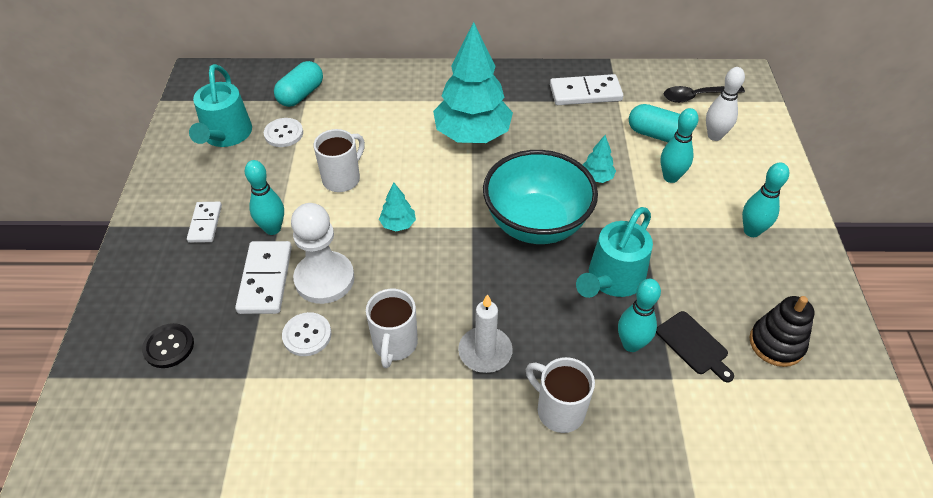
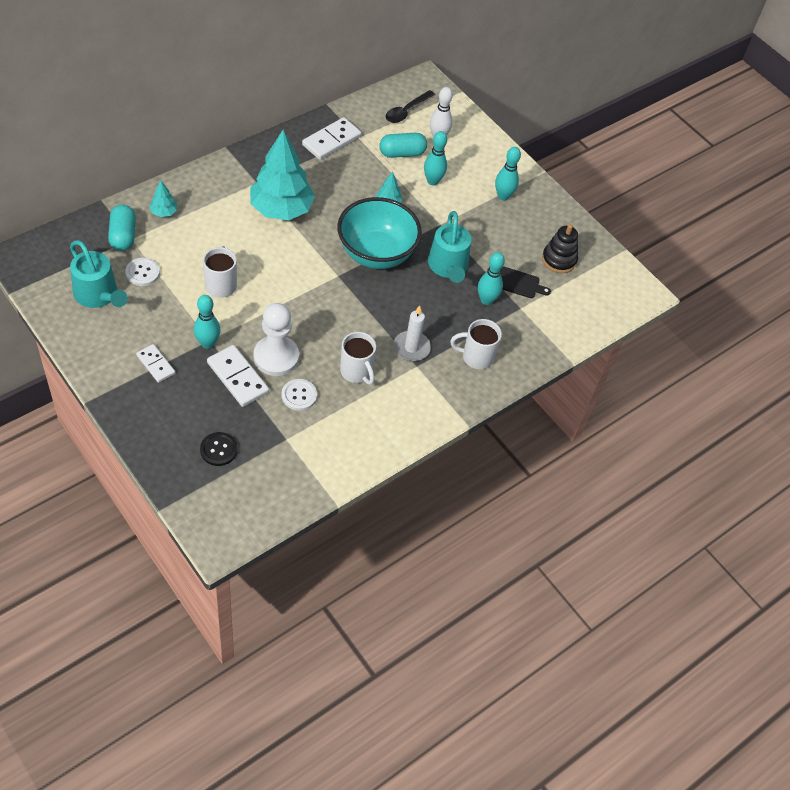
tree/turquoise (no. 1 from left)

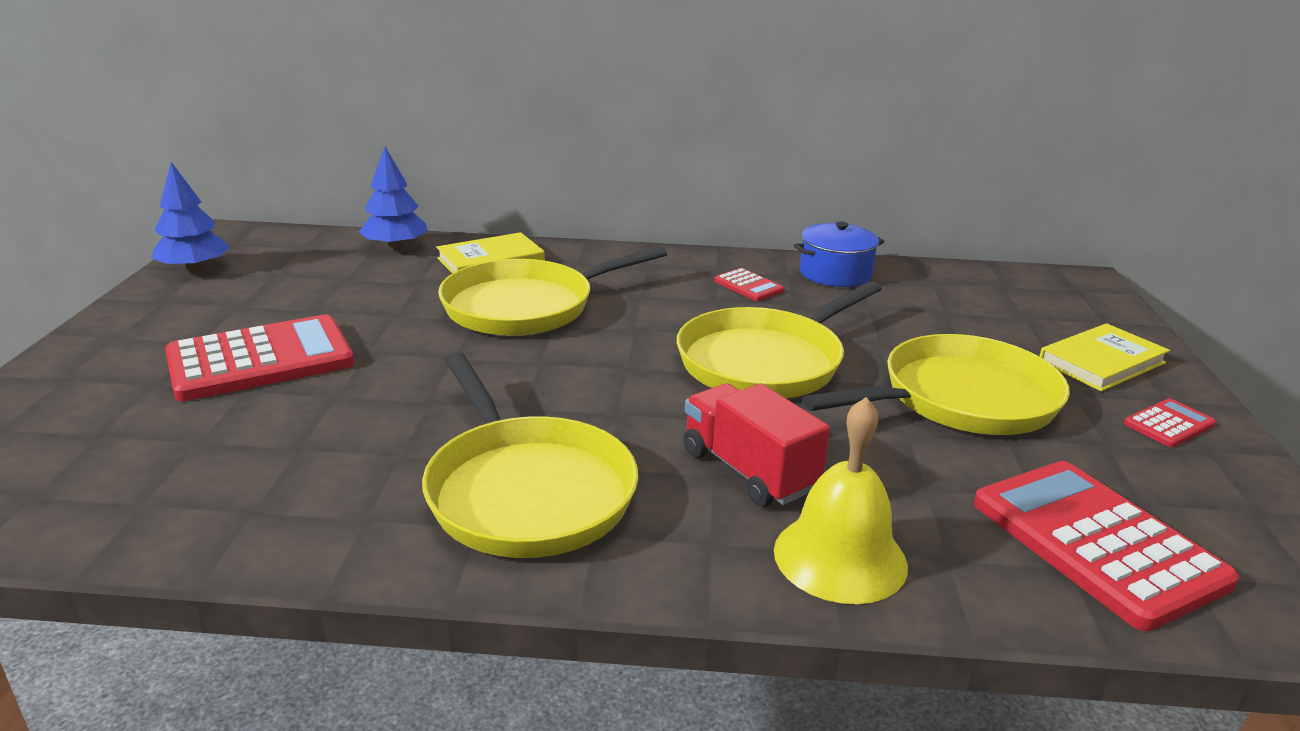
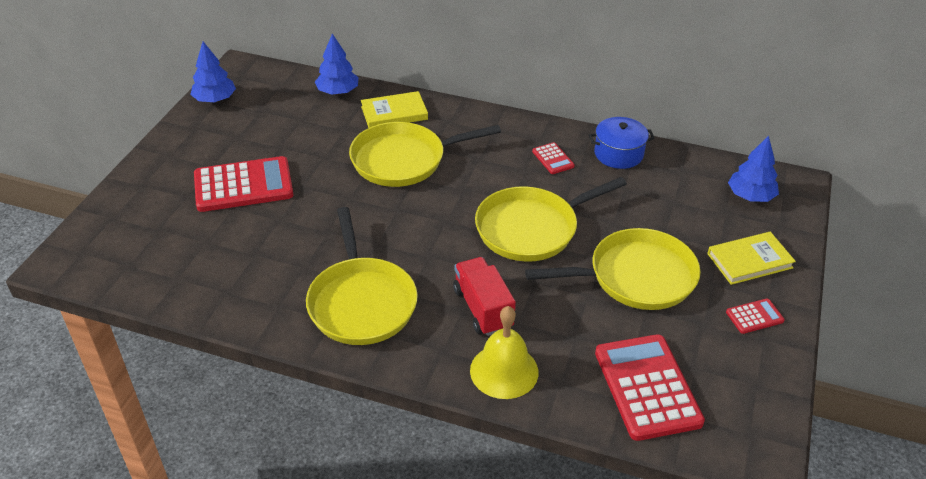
tree/blue (no. 3 from left)

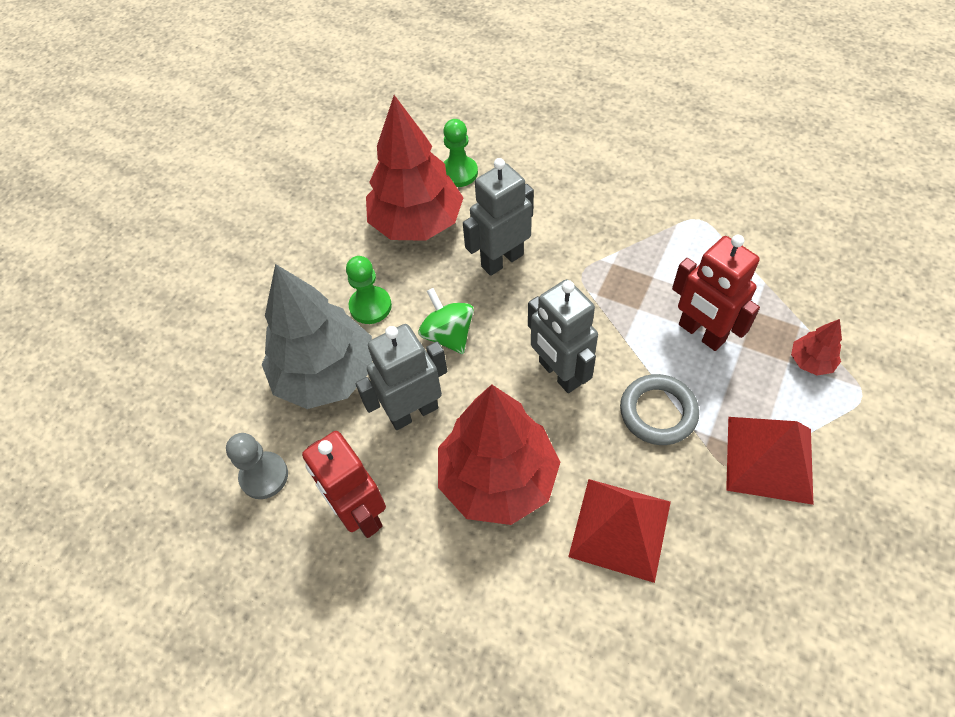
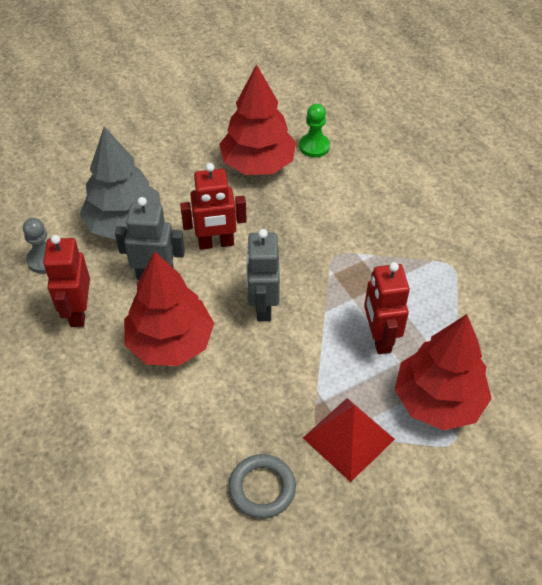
pawn/green (no. 1 from left in the first image); robot/grey (no. 2 from left in the first image); pyramid/red (no. 1 from left in the first image); ring/grey; robot/red (no. 2 from left); tree/red (no. 3 from left)

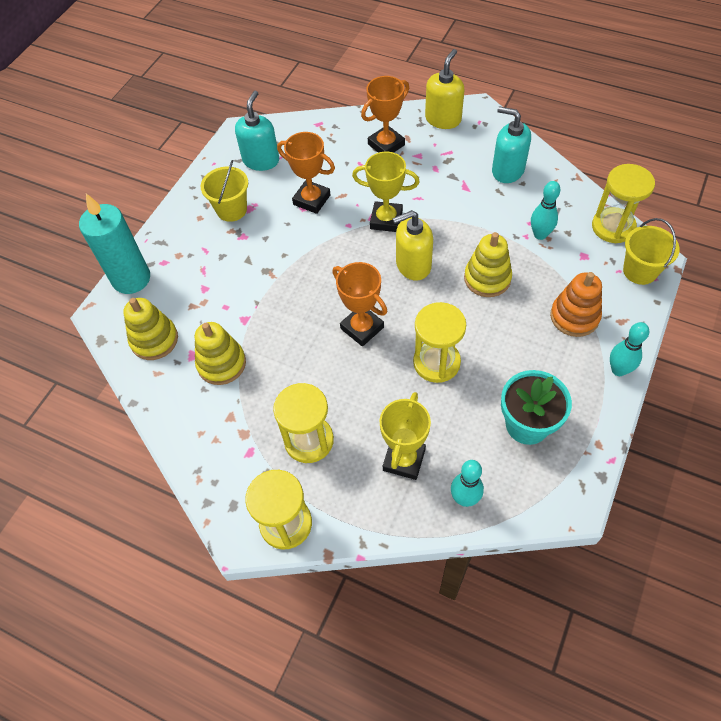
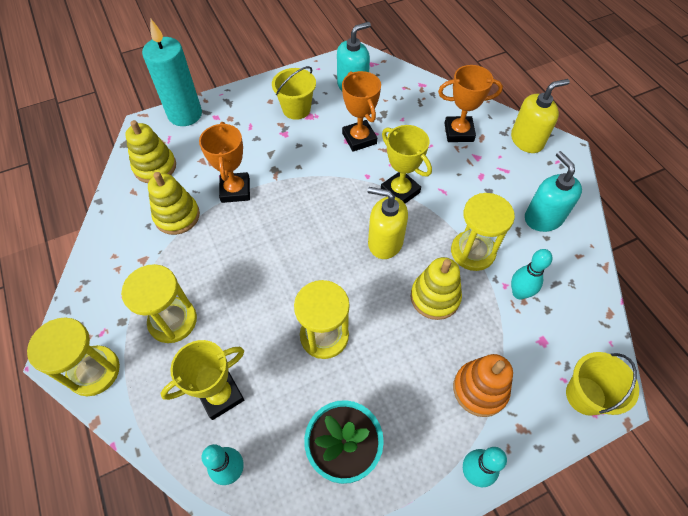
trophy/orange (no. 1 from left); hourglass/yellow (no. 4 from left)

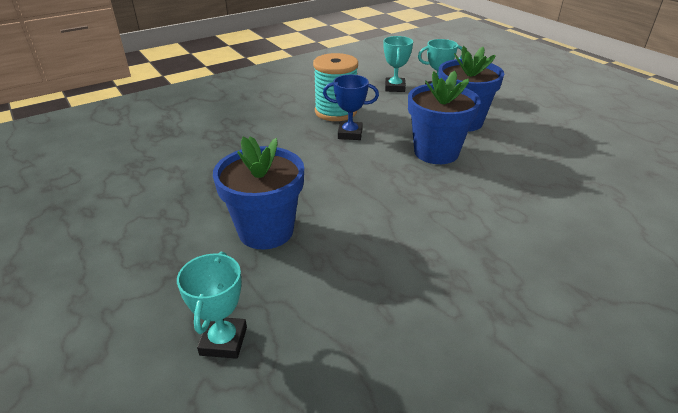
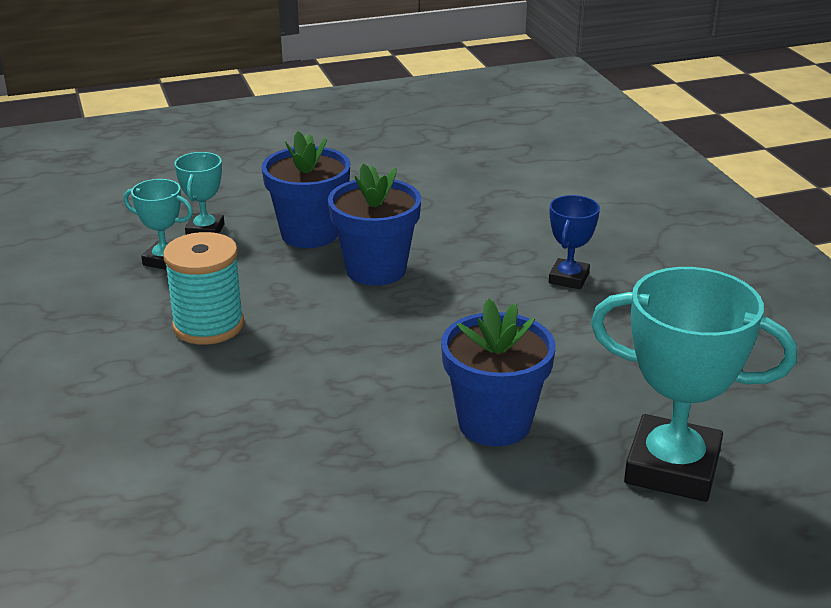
trophy/blue; trophy/turquoise (no. 3 from left)

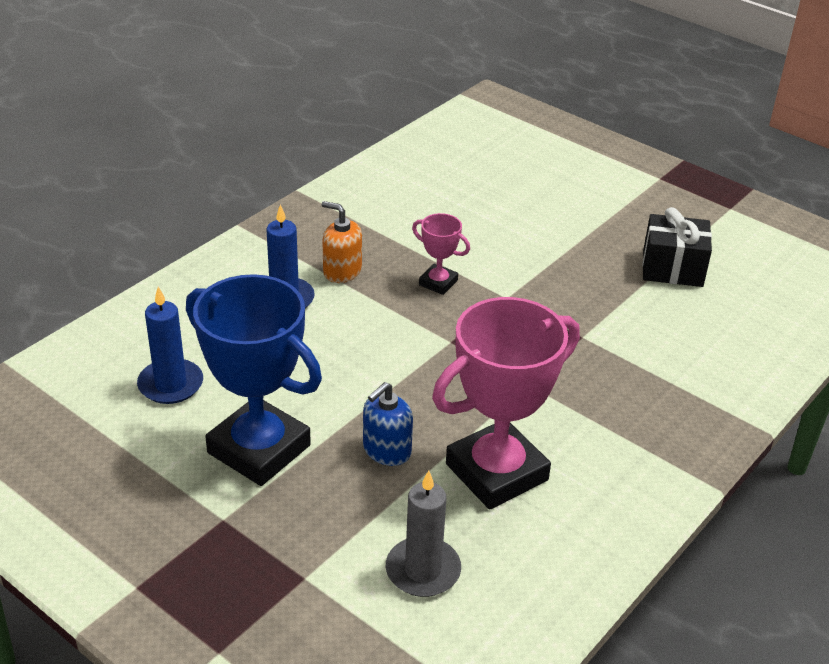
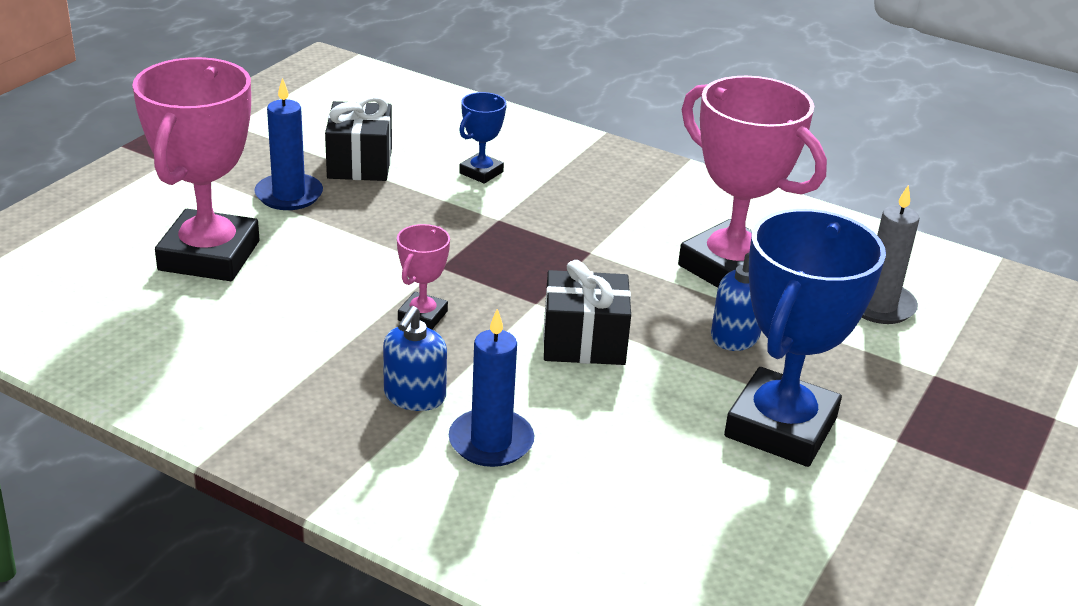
trophy/pink (no. 1 from left); trophy/blue (no. 1 from left); gift/black (no. 2 from left); candle/blue (no. 1 from left); soap dispenser/blue (no. 1 from left)

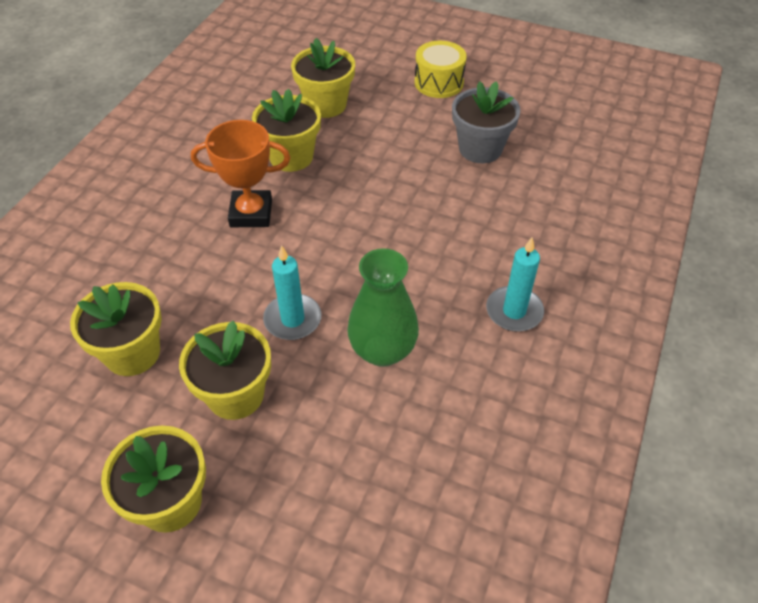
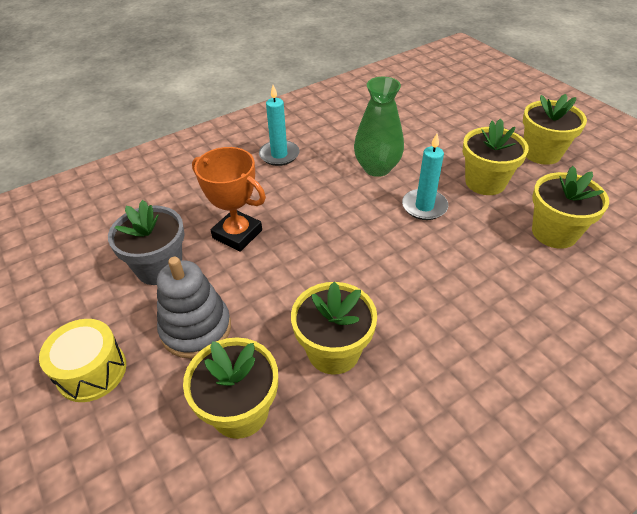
stacking toy/grey; trophy/orange

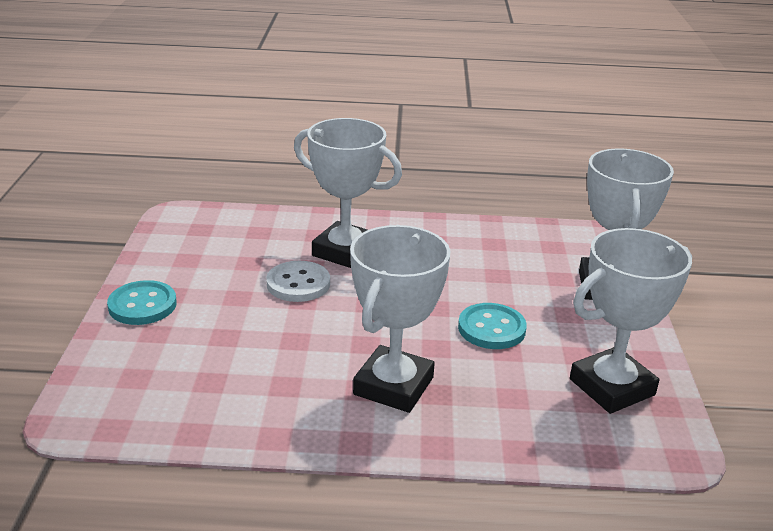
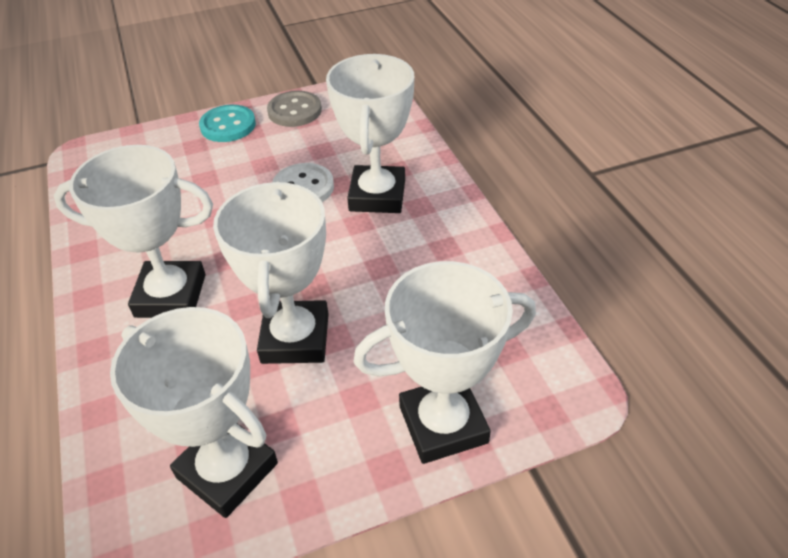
button/grey; trophy/white (no. 3 from left)

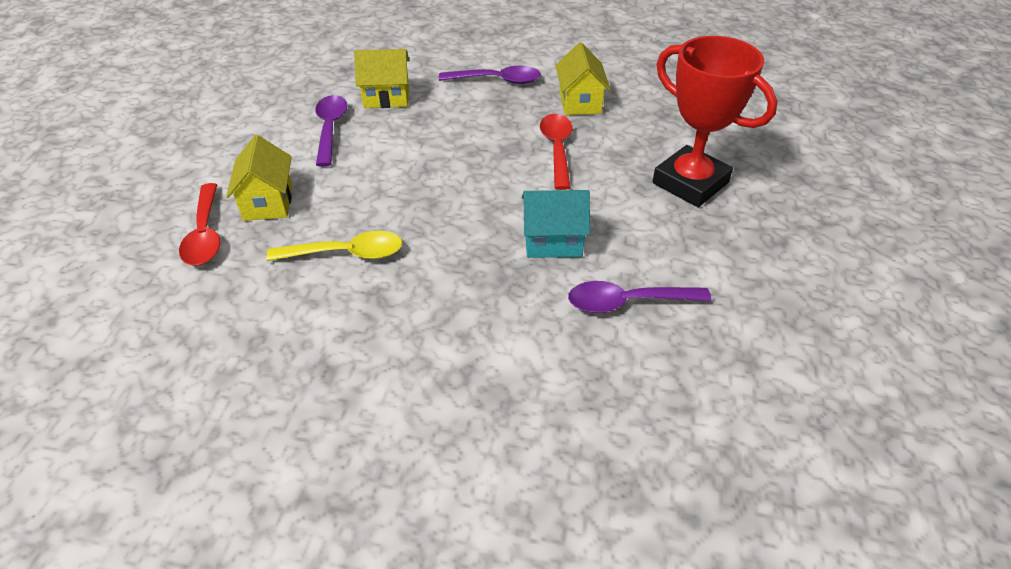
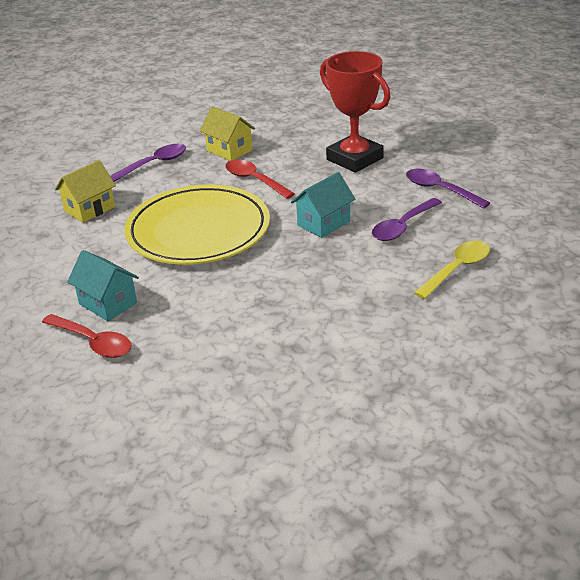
plate/yellow; spoon/yellow; spoon/purple (no. 3 from left); house/turquoise (no. 1 from left); trophy/red

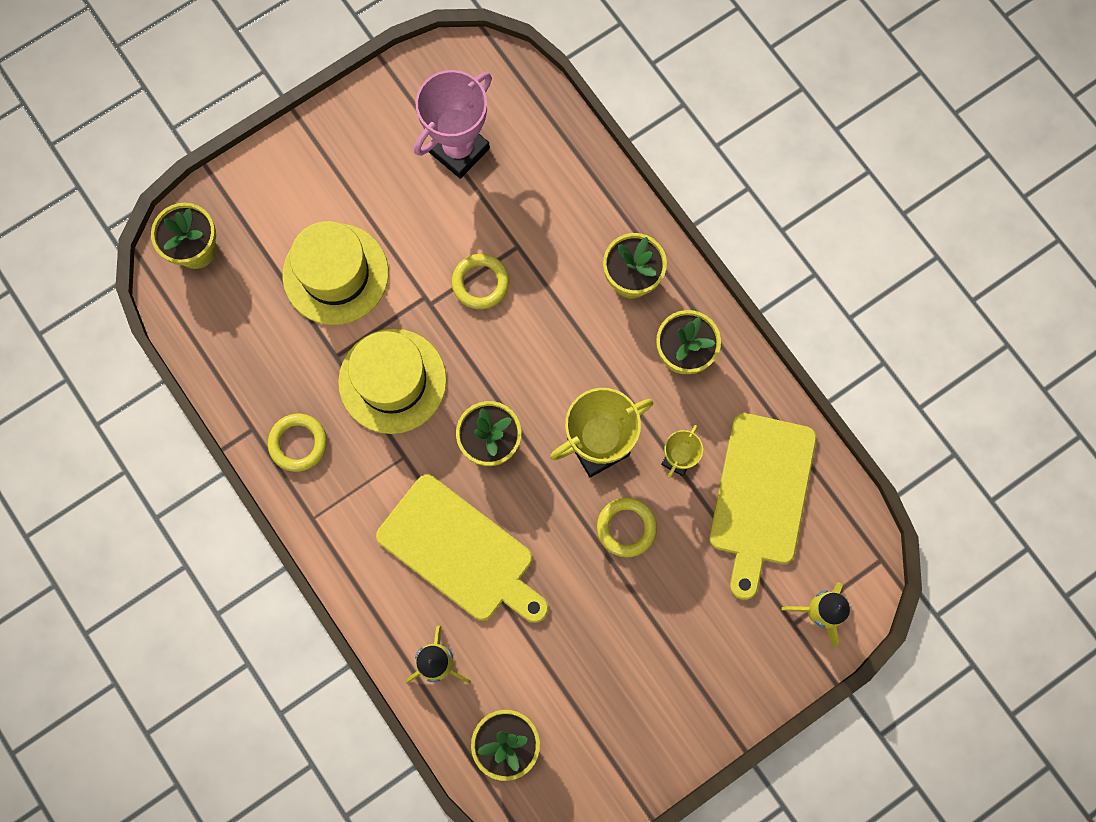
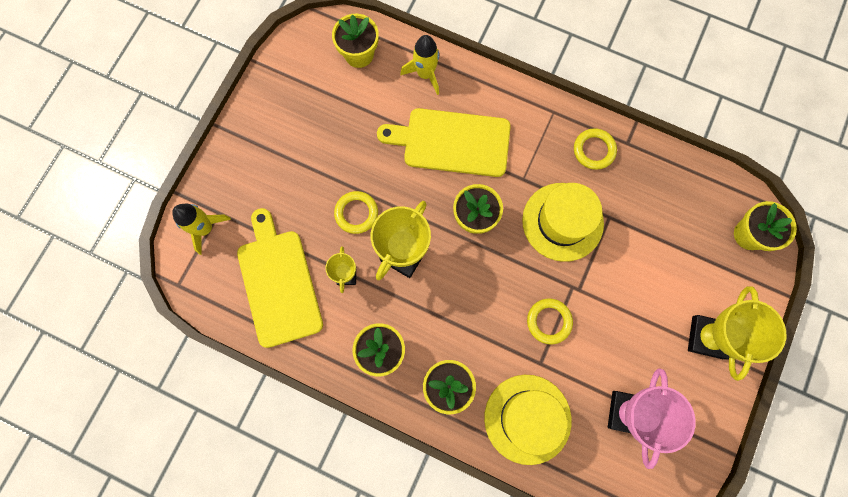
trophy/yellow (no. 3 from left); hat/yellow (no. 1 from left)

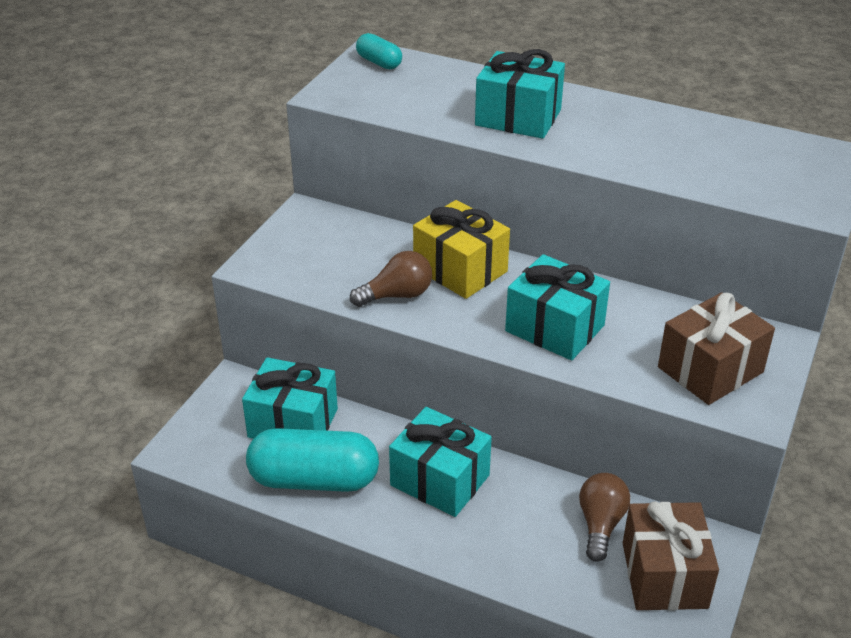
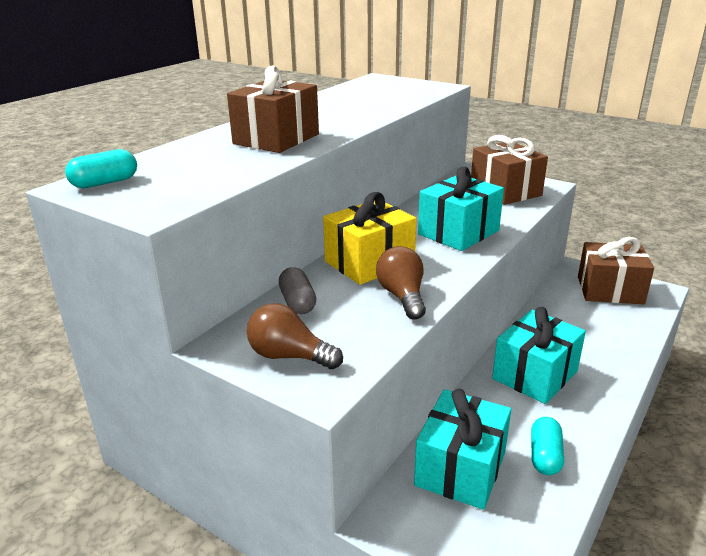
capsule/grey; light bulb/brown (no. 1 from left); gift/brown (no. 1 from left); capsule/turquoise (no. 2 from left)

